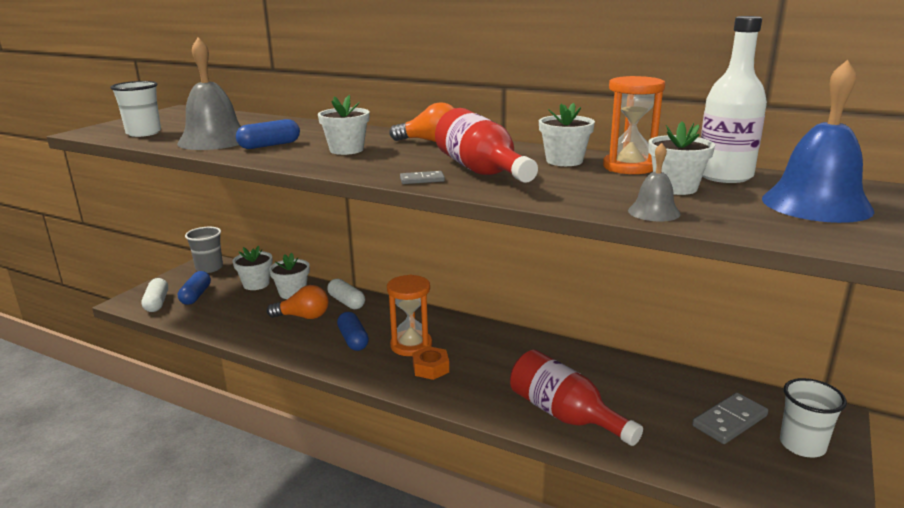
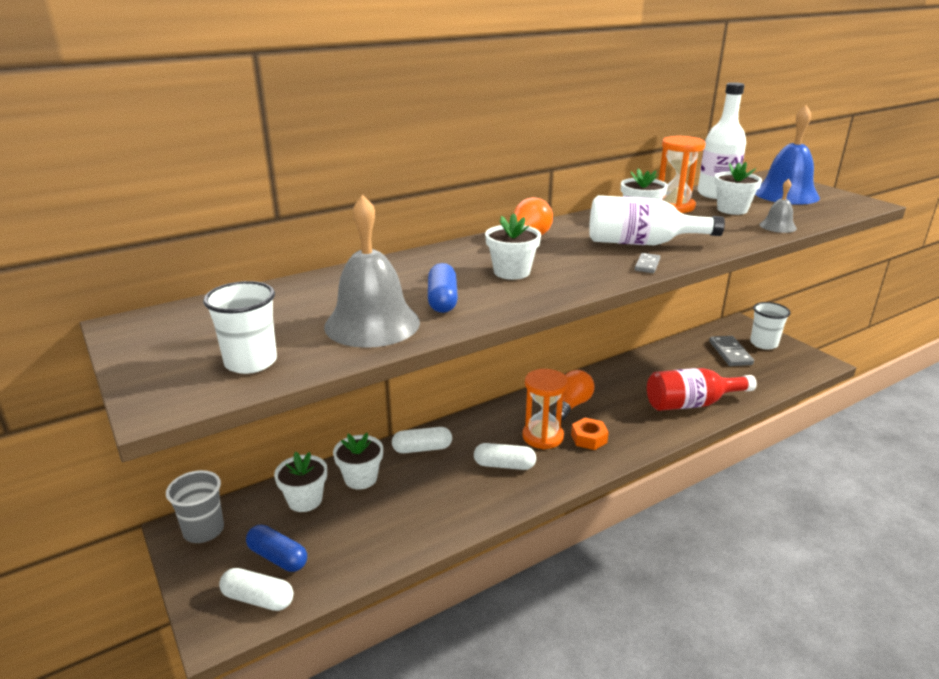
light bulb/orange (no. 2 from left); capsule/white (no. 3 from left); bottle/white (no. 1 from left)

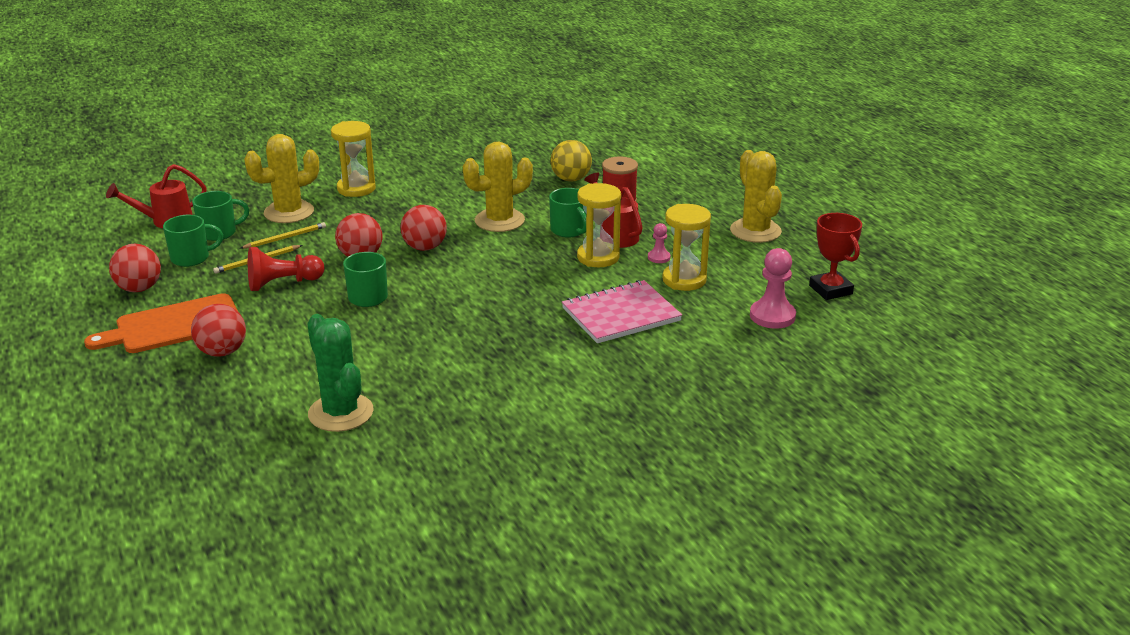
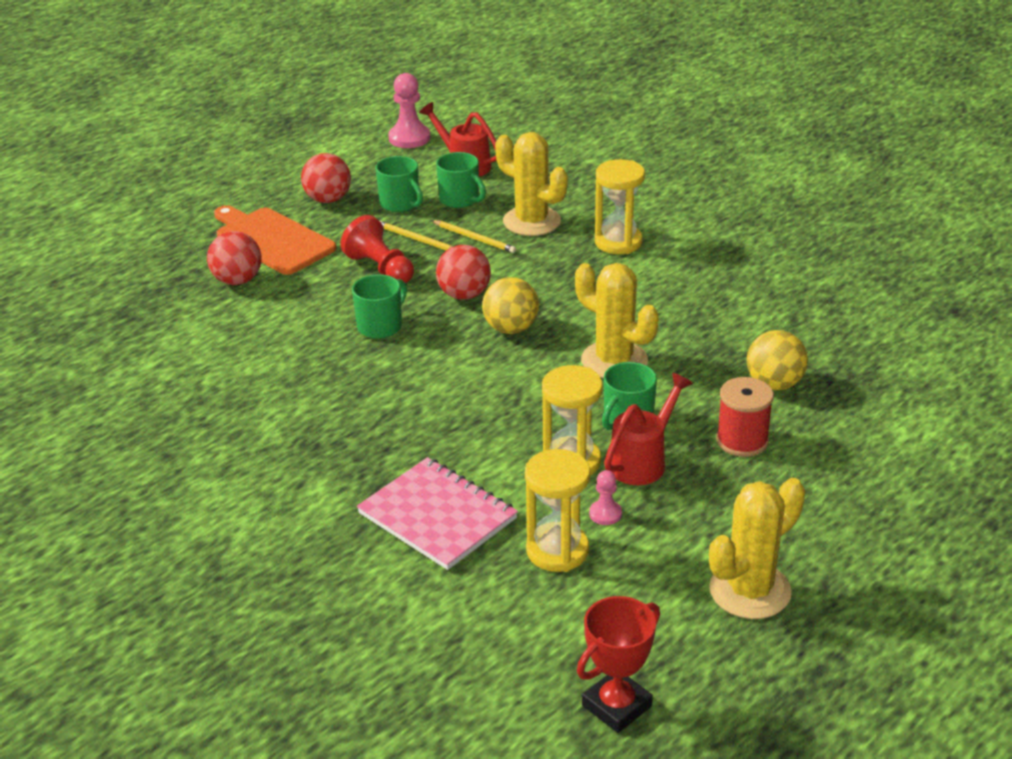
cactus/green; pawn/pink (no. 1 from left); ball/yellow (no. 1 from left)

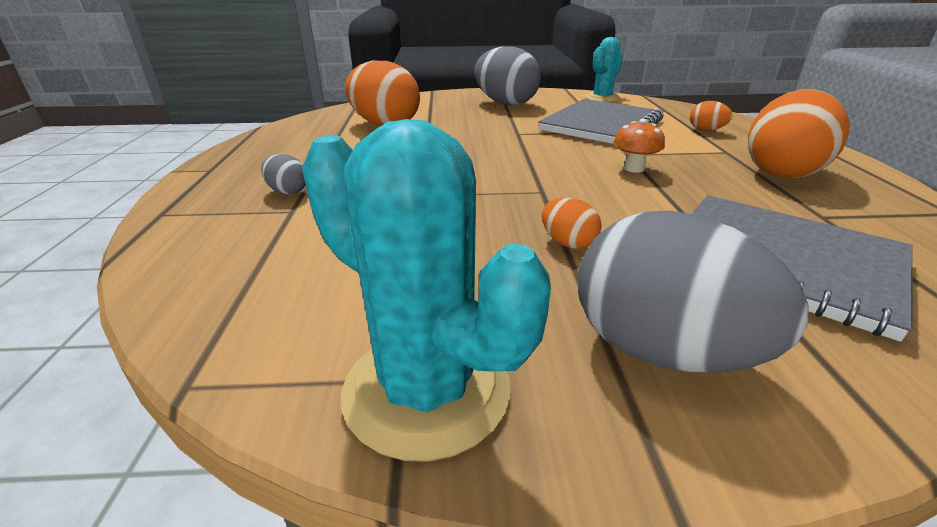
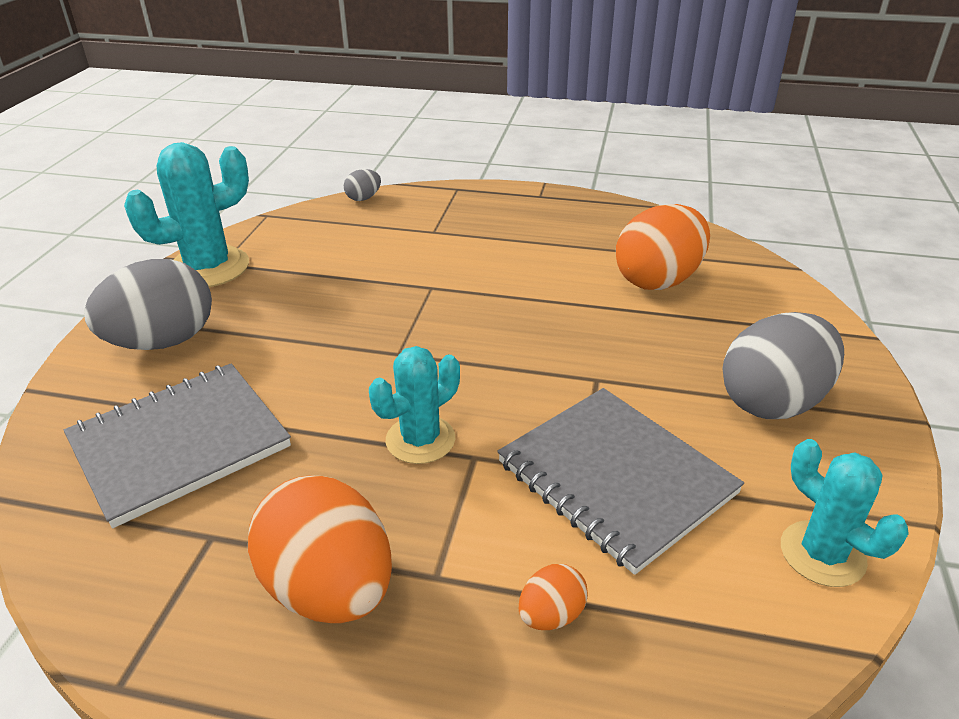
egg/orange (no. 2 from left in the first image); egg/grey (no. 2 from left); cactus/turquoise (no. 2 from left)

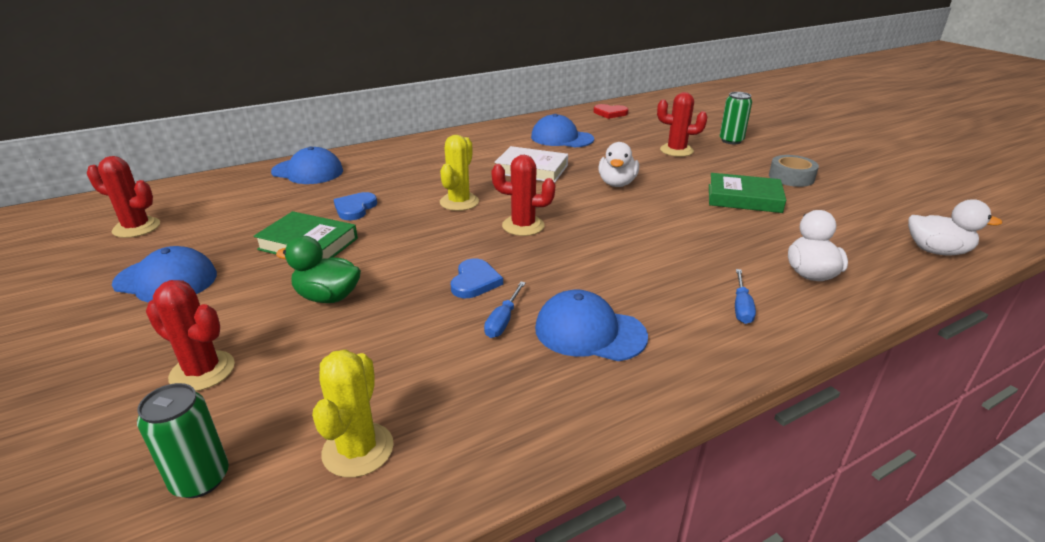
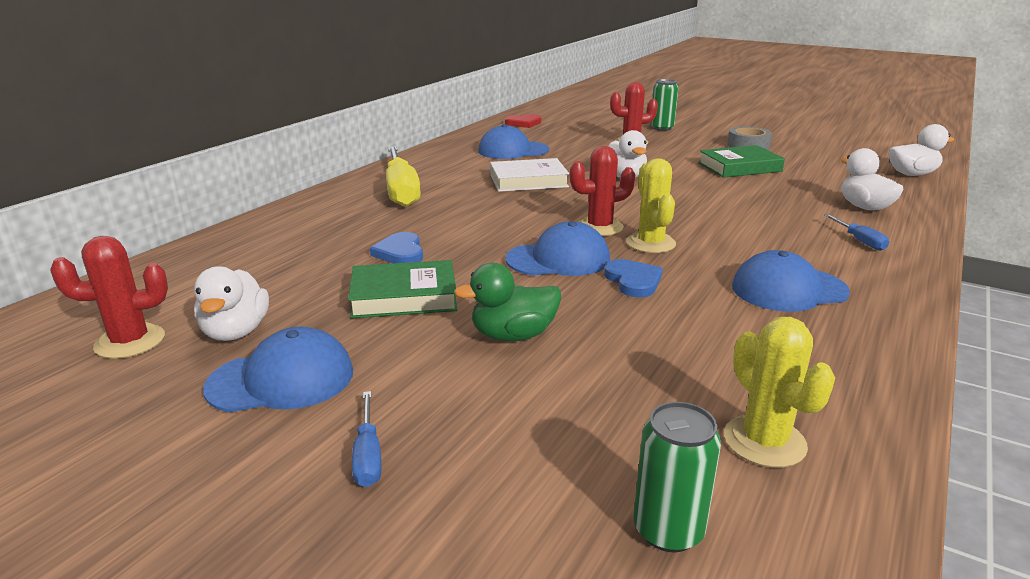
cactus/red (no. 2 from left in the first image); duck/white (no. 1 from left); screwdriver/yellow; cap/blue (no. 3 from left); cactus/yellow (no. 1 from left); screwdriver/blue (no. 1 from left)

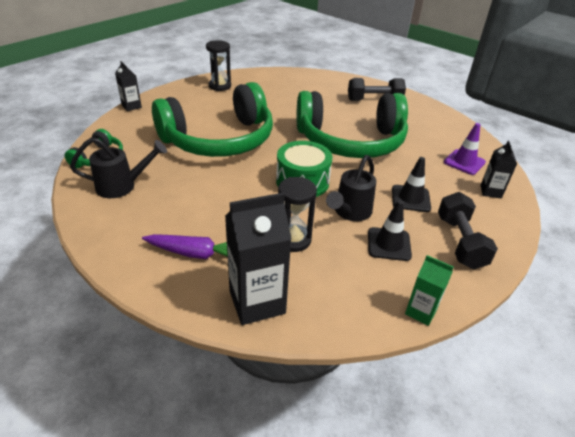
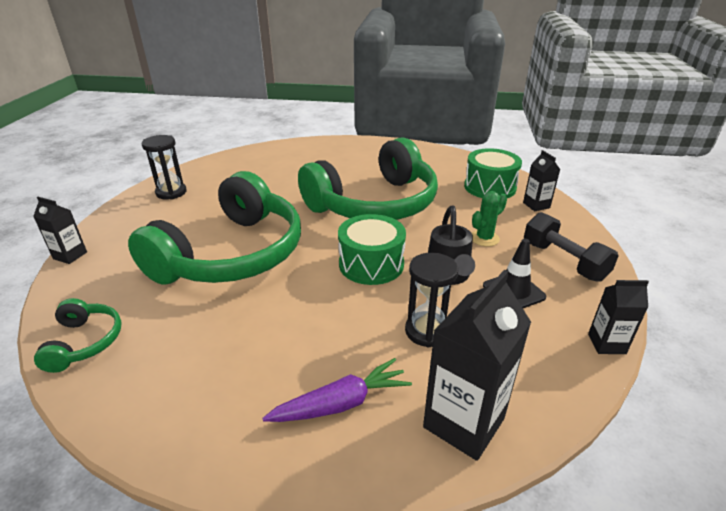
watering can/black (no. 1 from left in the first image); dumbbell/black (no. 1 from left in the first image); cactus/green; drum/green (no. 2 from left); carton/black (no. 4 from left)

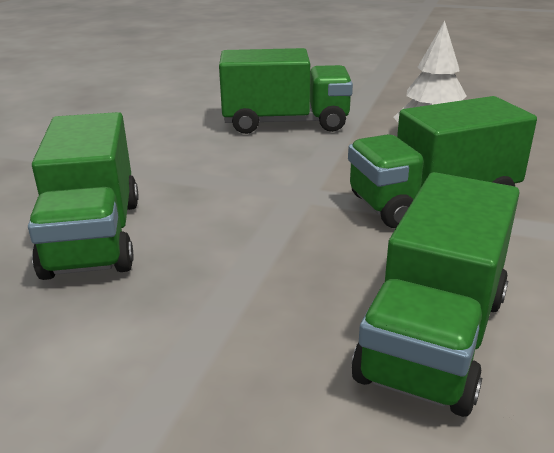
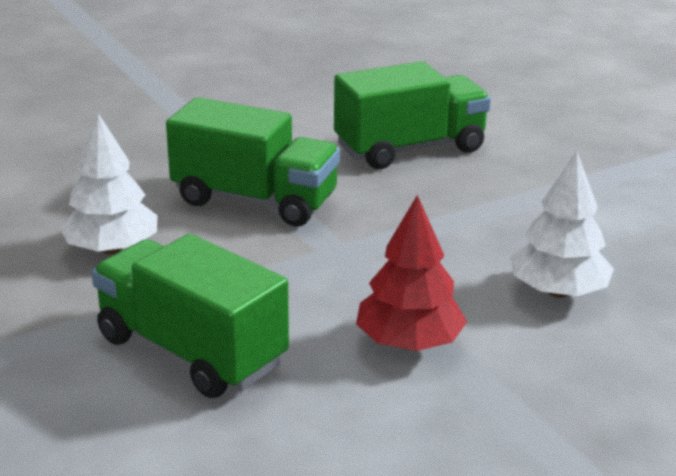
tree/red; tree/white (no. 2 from left)

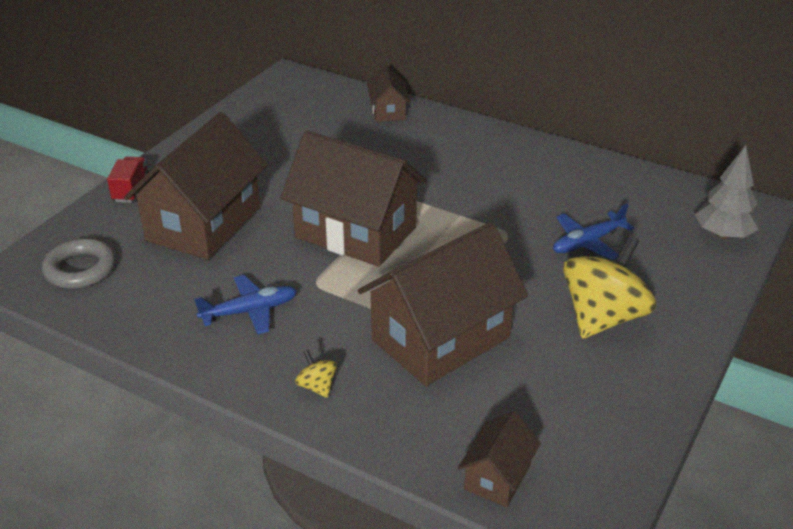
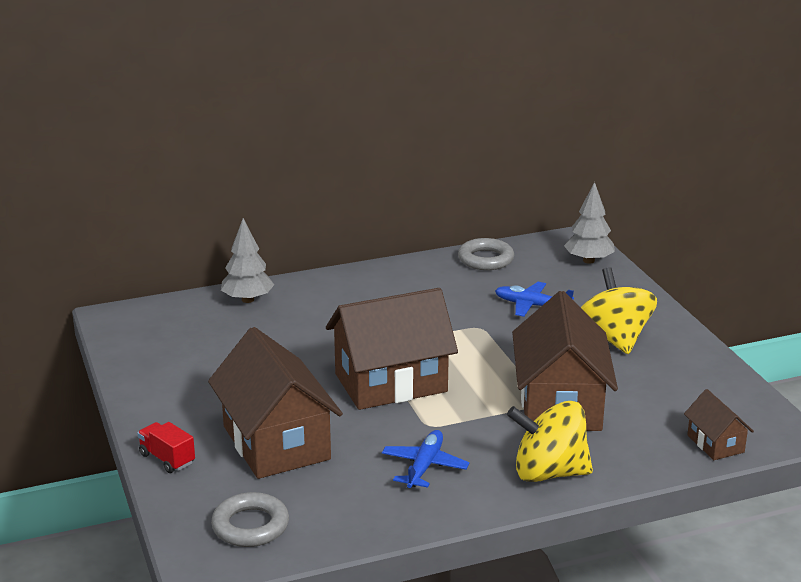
ring/grey (no. 2 from left); tree/grey (no. 1 from left); plane/blue (no. 2 from left); spinning top/yellow (no. 1 from left)

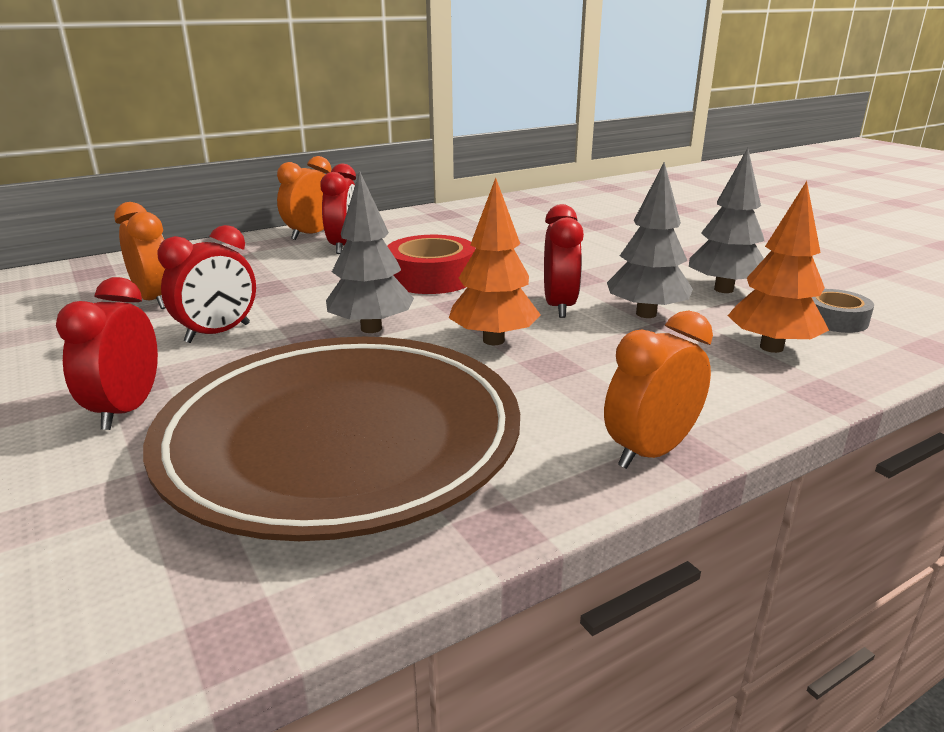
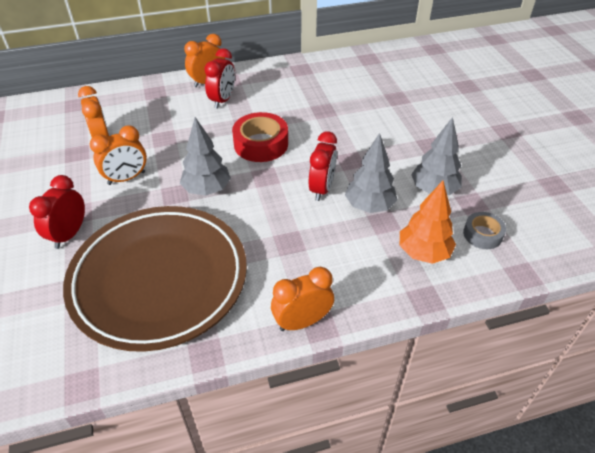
tree/orange (no. 1 from left in the first image); clock/orange (no. 2 from left)

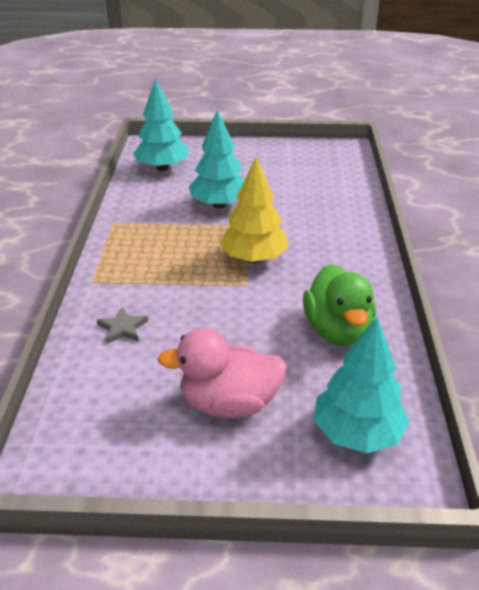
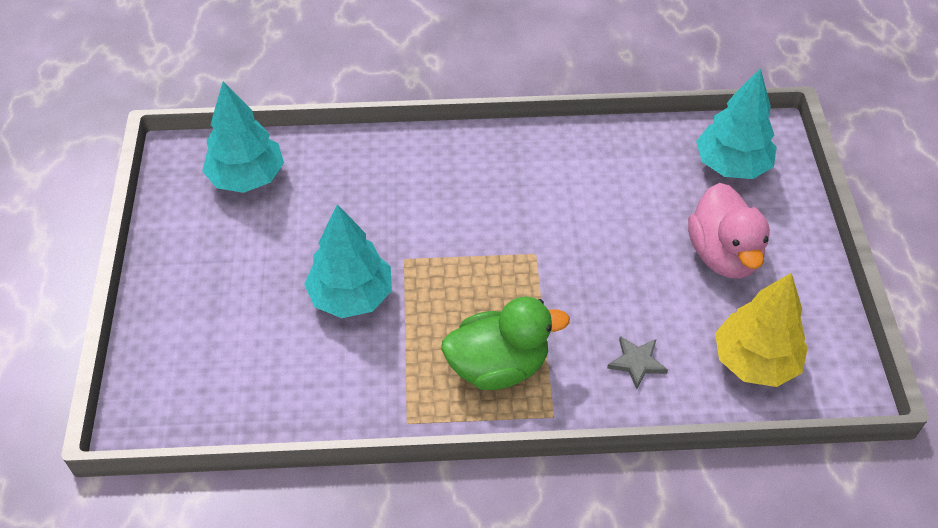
tree/turquoise (no. 1 from left); tree/yellow; duck/green

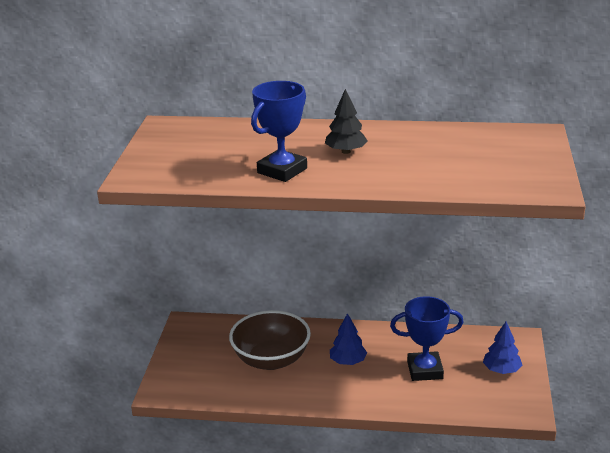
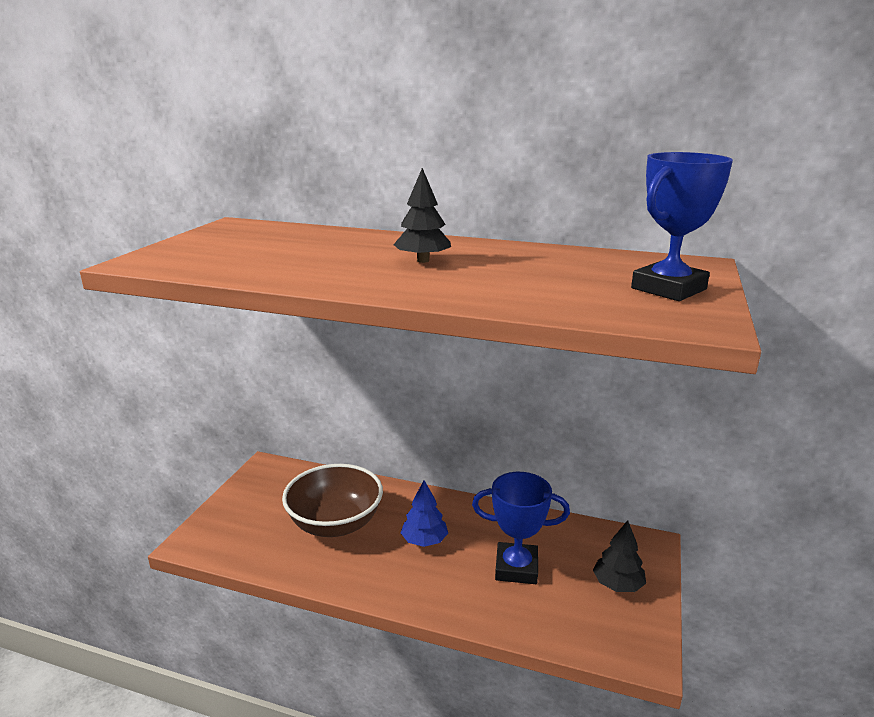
trophy/blue (no. 2 from left); tree/black (no. 2 from left)

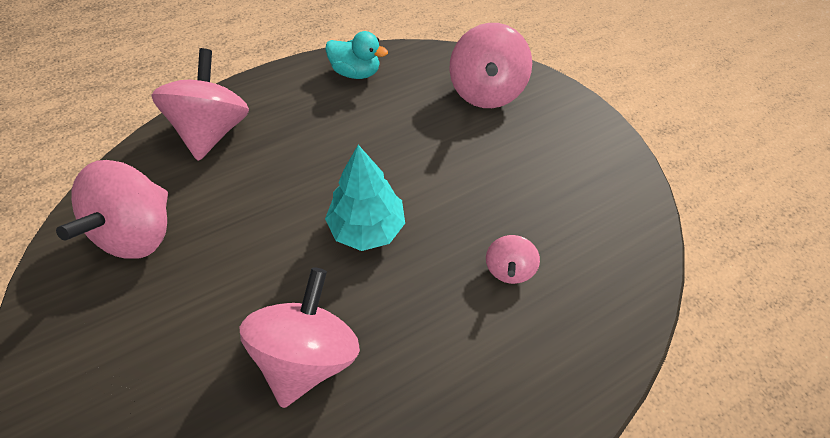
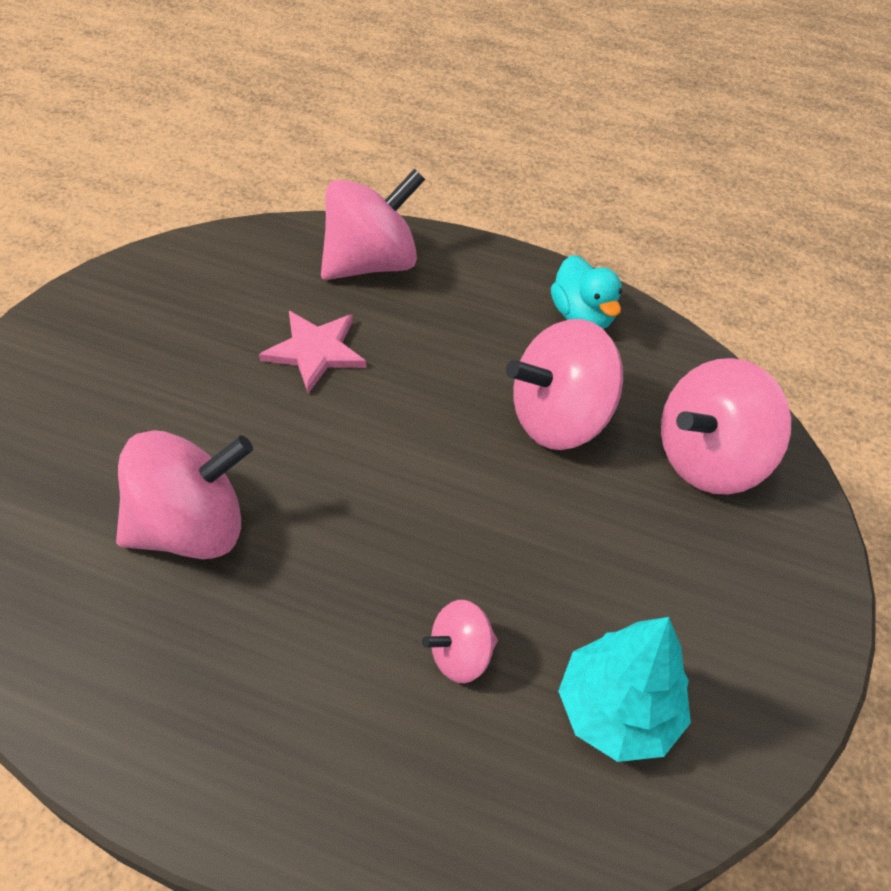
star/pink; spinning top/pink (no. 4 from left); tree/turquoise

